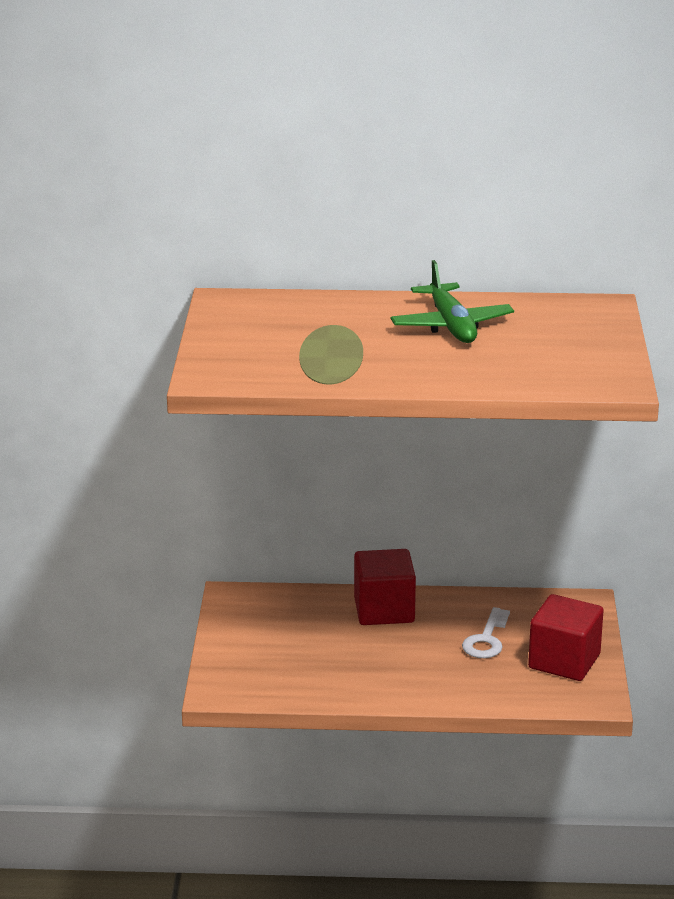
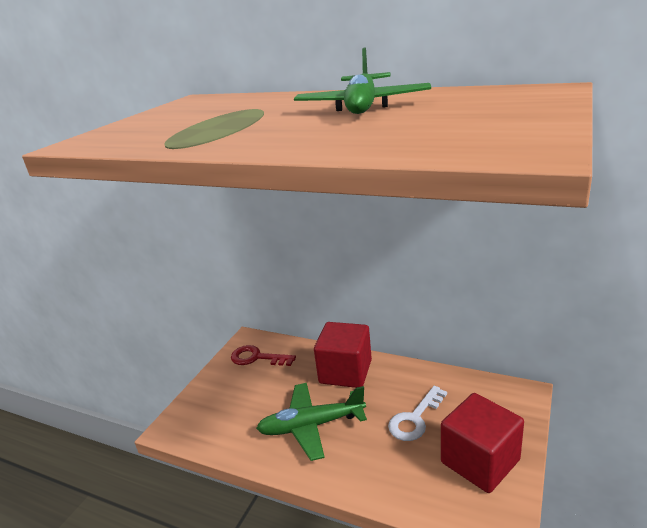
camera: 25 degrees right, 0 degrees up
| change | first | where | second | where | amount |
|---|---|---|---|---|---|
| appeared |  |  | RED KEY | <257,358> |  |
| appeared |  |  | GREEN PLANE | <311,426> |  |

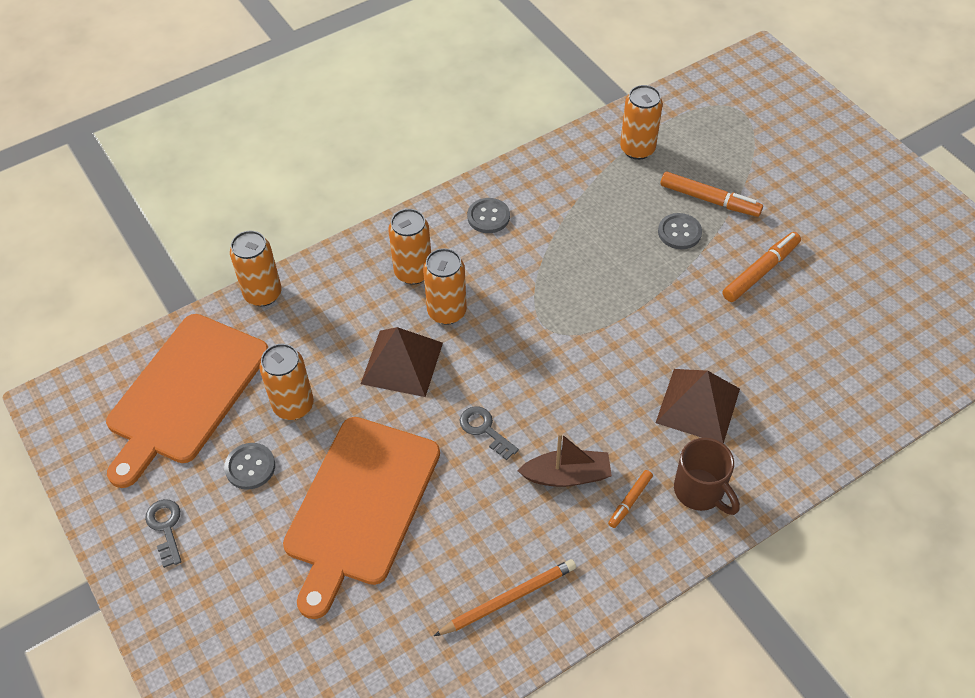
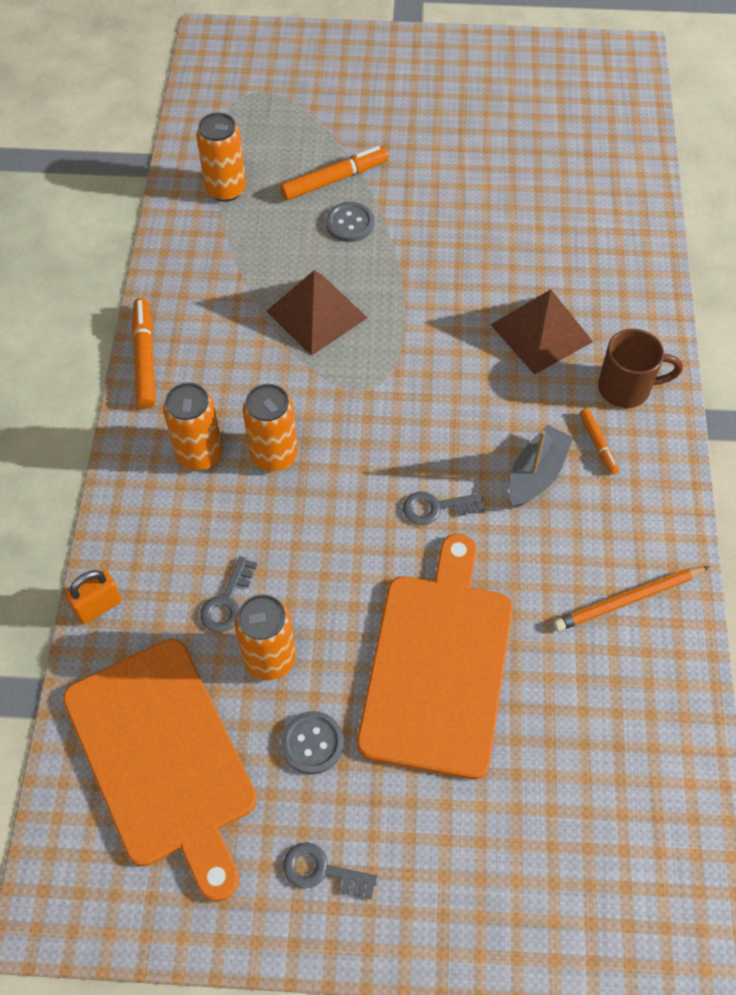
camera: 55 degrees left, 5 degrees up
| change | first | where | second | where | amount |
|---|---|---|---|---|---|
| exchanged | ORANGE CAN | <263,294> | ORANGE PADLOCK | <98,607> |  |
| spun | ORANGE CUTTING BOARD | <360,506> |  | <438,665> | 135 degrees counterclockwise |
| relocated | BROWN PYRAMID | <402,363> |  | <316,314> |  |
| spun | ORANGE PENCIL | <508,599> |  | <628,600> | 120 degrees counterclockwise |
| missing | GREY BUTTON | <488,217> |  |  |  |
| colour | BROWN BOAT | <567,475> | GREY BOAT | <536,474> |  |
| relocated | ORANGE MARKER | <760,271> |  | <145,358> |  |
| appeared |  |  | GREY KEY | <227,601> |  |

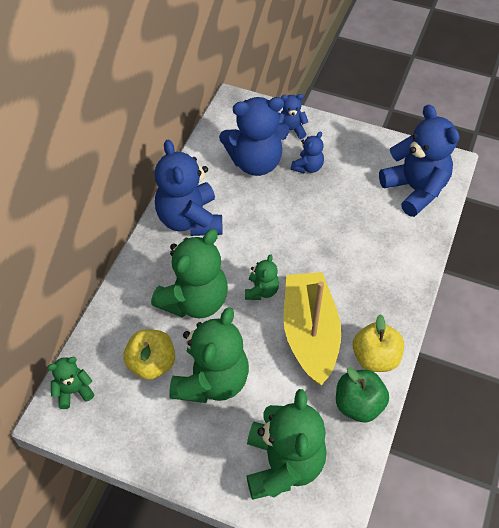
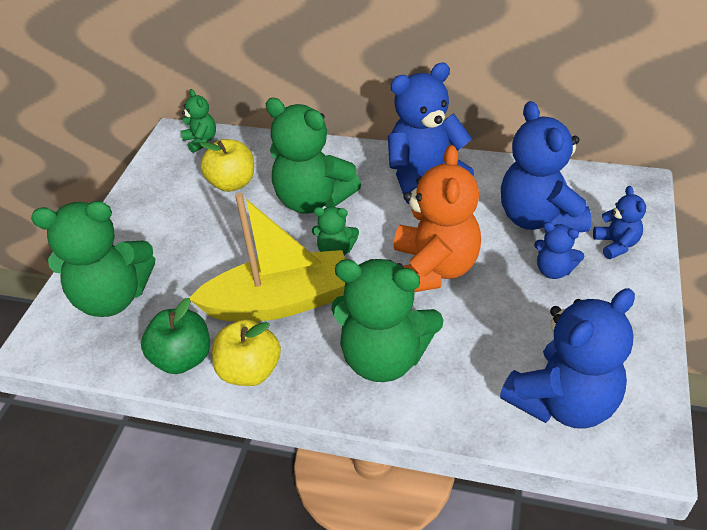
camera: 85 degrees right, 10 degrees down
| change | first | where | second | where | amount |
|---|---|---|---|---|---|
| relocated | GREEN TEDDY BEAR | <212,381> |  | <384,358> |  |
| appeared |  |  | ORANGE TEDDY BEAR | <433,269> |  |

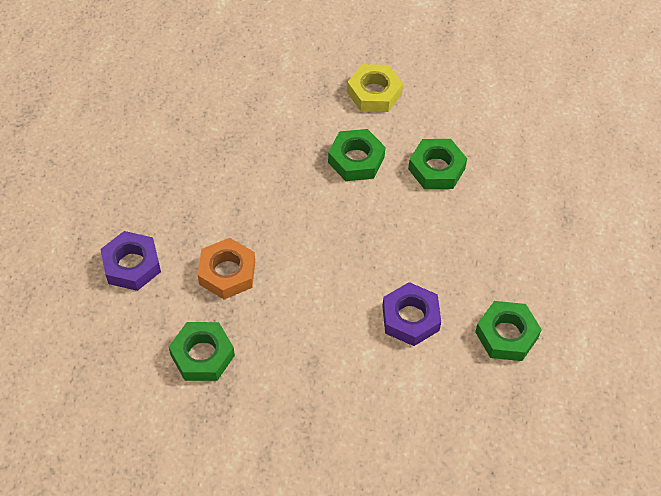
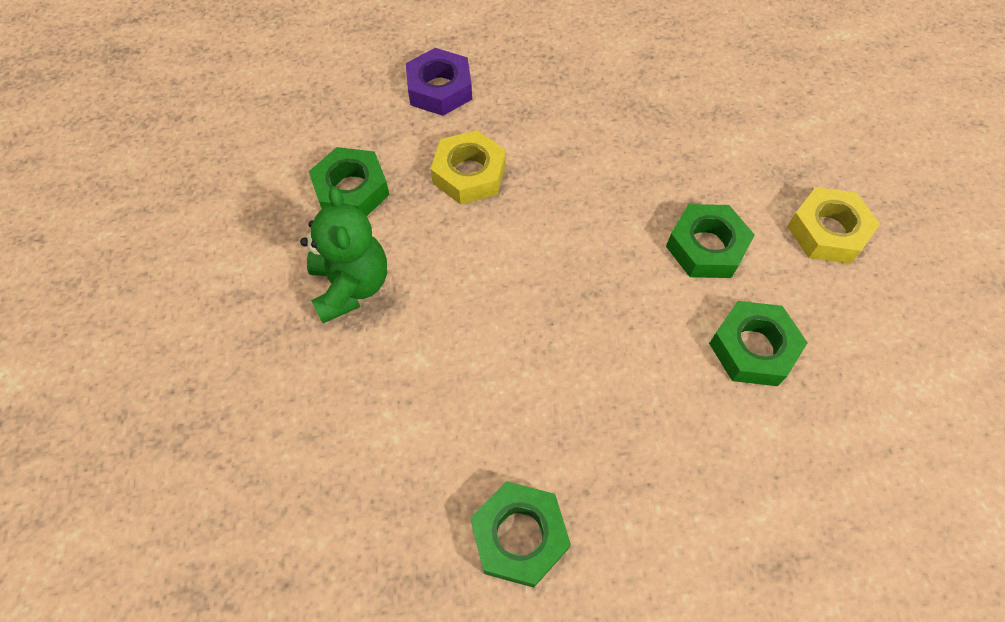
camera: 70 degrees right, 5 degrees up
| change | first | where | second | where | amount |
|---|---|---|---|---|---|
| colour | ORANGE NUT | <227,272> | YELLOW NUT | <469,174> |  |
| missing | PURPLE NUT | <410,318> |  |  |  |
| appeared |  |  | GREEN TEDDY BEAR | <351,286> |  |

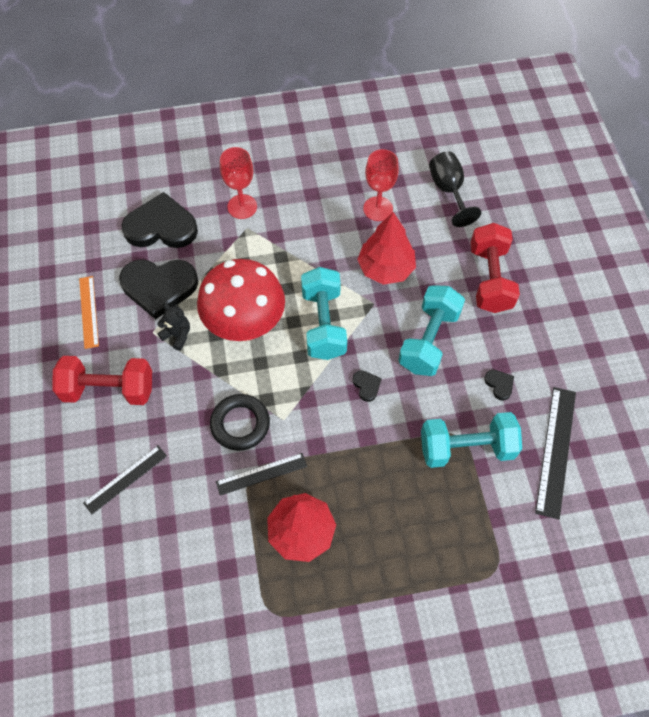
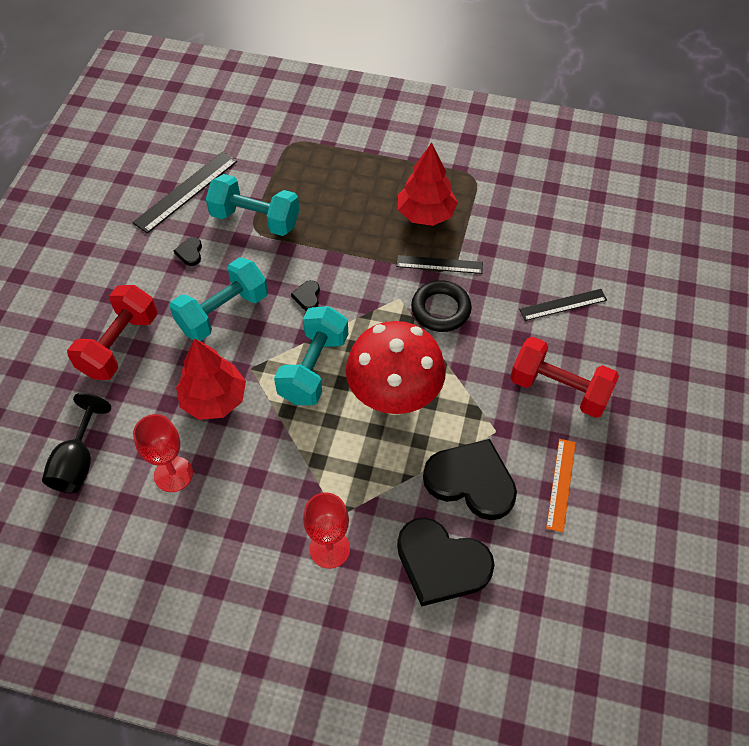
camera: 155 degrees left, 5 degrees down
| change | first | where | second | where | amount |
|---|---|---|---|---|---|
| missing | BLACK TEDDY BEAR | <177,335> |  |  |  |

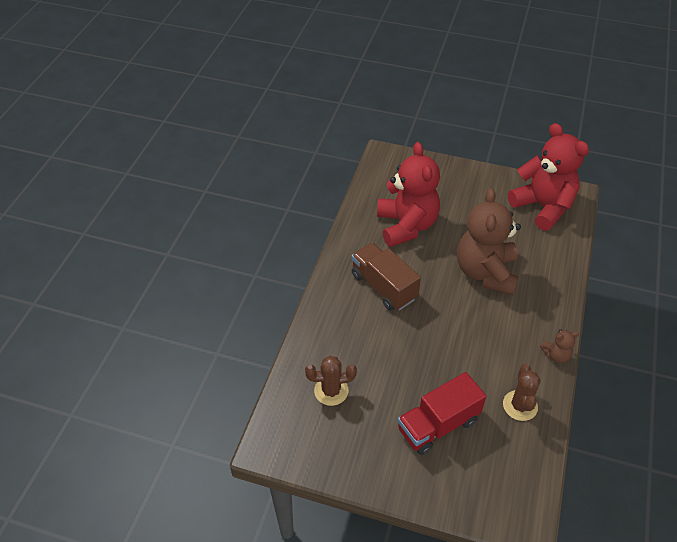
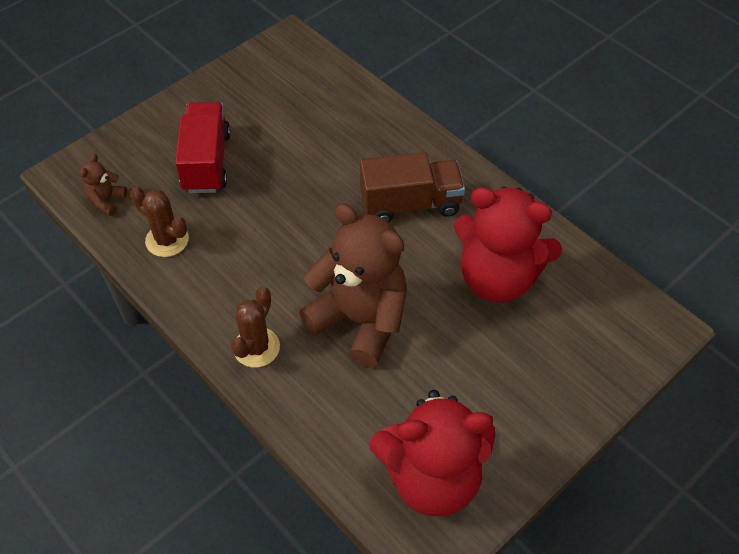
camera: 120 degrees right, 5 degrees up
| change | first | where | second | where | amount |
|---|---|---|---|---|---|
| relocated | BROWN CACTUS | <331,391> |  | <256,347> |  |
| relocated | BROWN TEDDY BEAR | <556,355> |  | <106,201> |  |

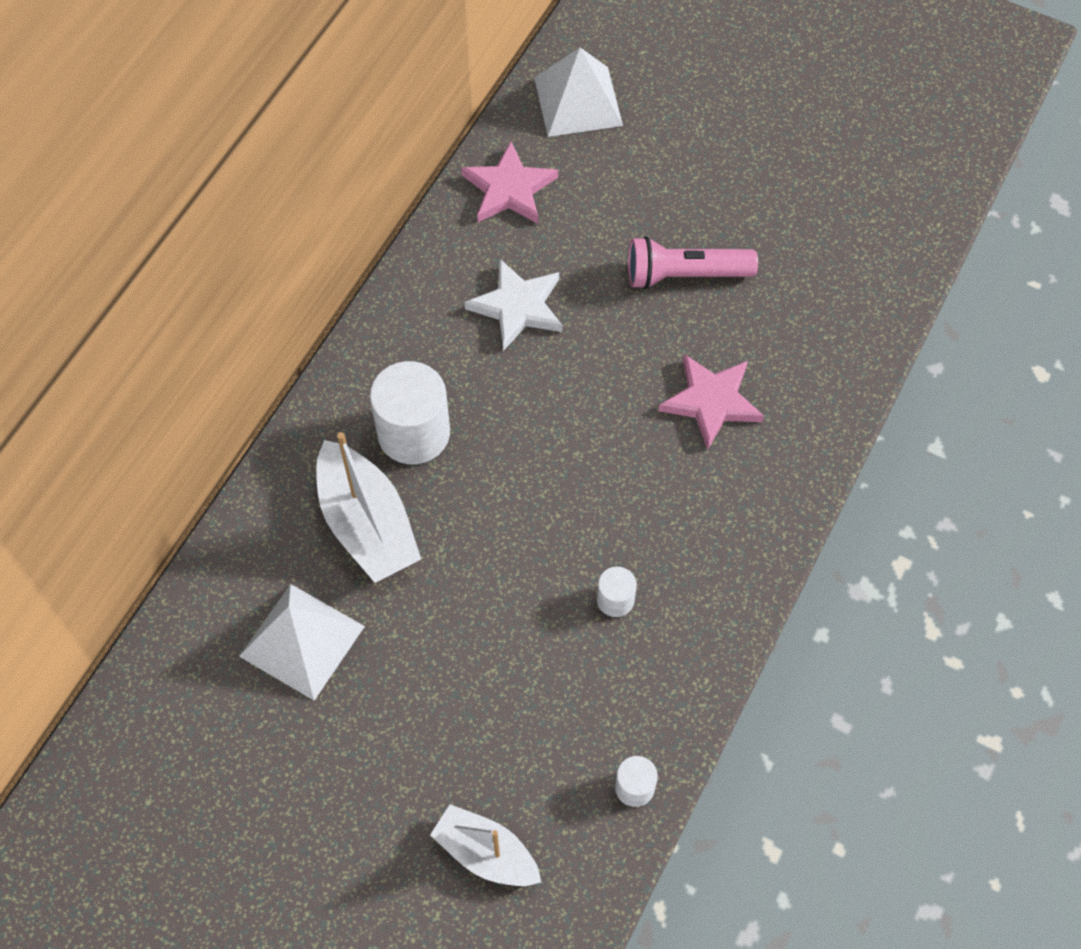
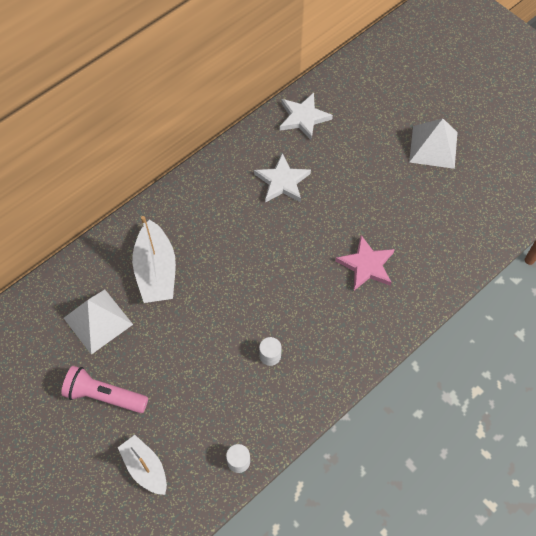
camera: 20 degrees right, 0 degrees up
| change | first | where | second | where | amount |
|---|---|---|---|---|---|
| missing | WHITE CYLINDER | <413,433> |  |  |  |
| colour | PINK STAR | <509,189> | WHITE STAR | <303,118> |  |
| relocated | WHITE PYRAMID | <578,101> |  | <433,147> |  |
| relocated | PINK FLASHLIGHT | <685,275> |  | <104,395> |  |

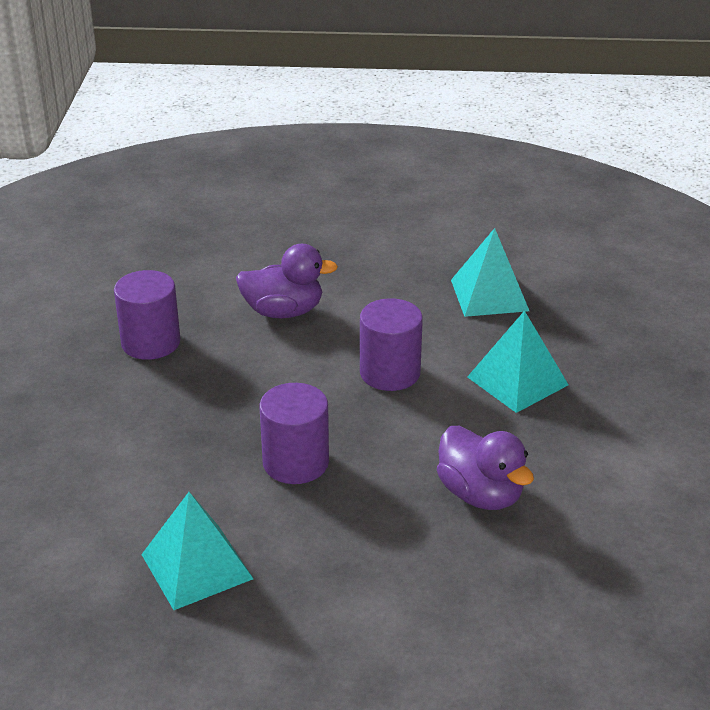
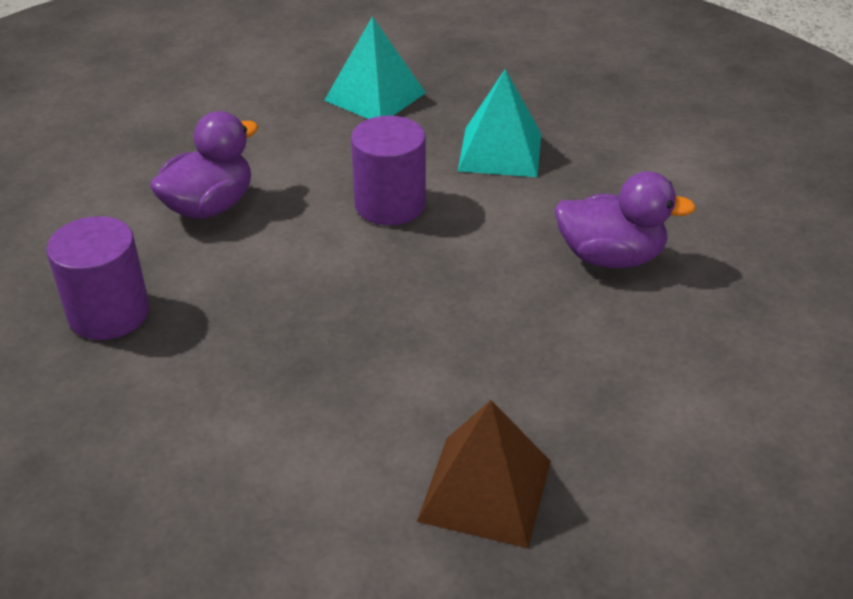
camera: 45 degrees left, 5 degrees up
| change | first | where | second | where | amount |
|---|---|---|---|---|---|
| colour | TURQUOISE PYRAMID | <196,566> | BROWN PYRAMID | <485,490> |  |
| missing | PURPLE CYLINDER | <295,462> |  |  |  |

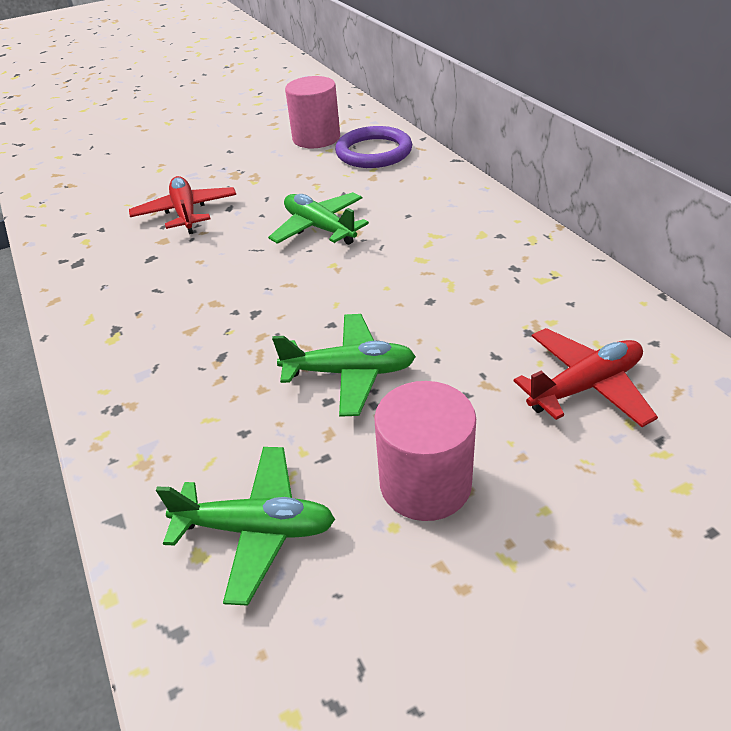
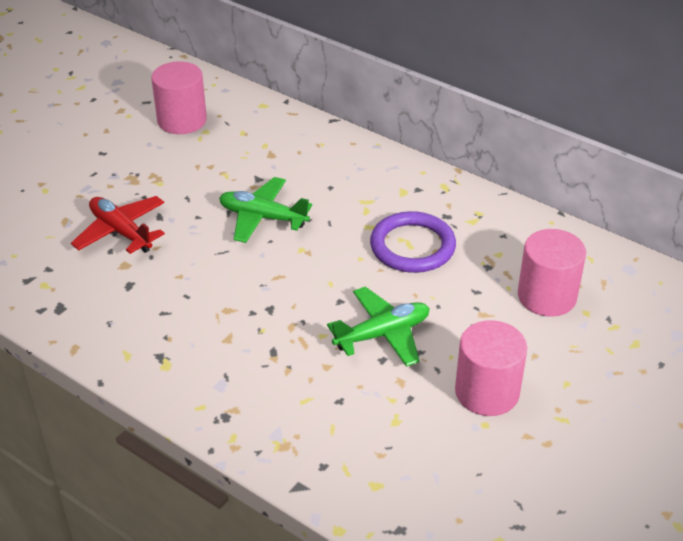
camera: 30 degrees left, 0 degrees up
| change | first | where | second | where | amount |
|---|---|---|---|---|---|
| missing | GREEN PLANE | <256,529> |  |  |  |
| relocated | PURPLE RING | <374,152> |  | <412,246> |  |
| exchanged | RED PLANE | <585,386> | PINK CYLINDER | <547,296> |  |

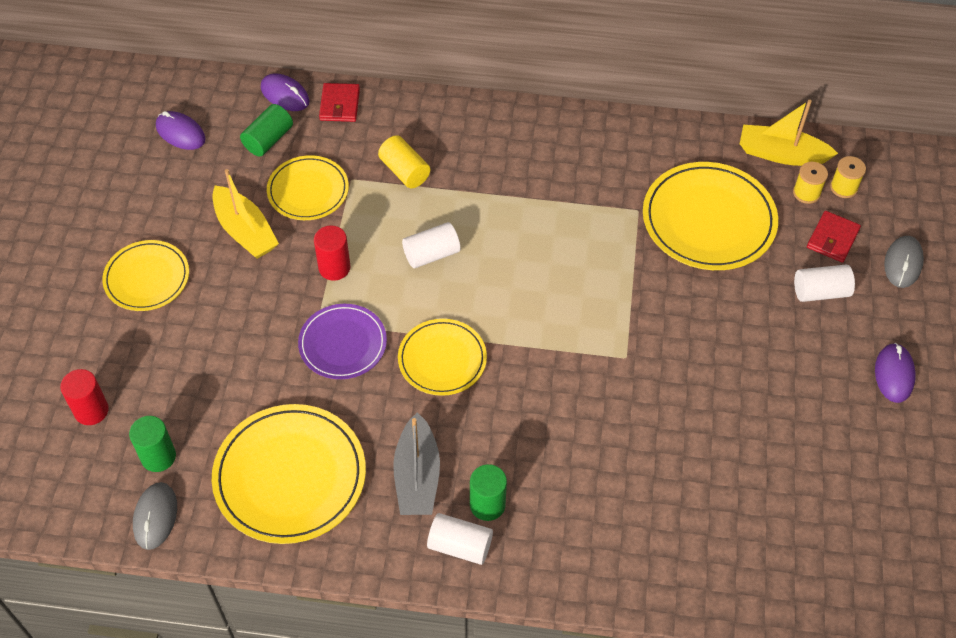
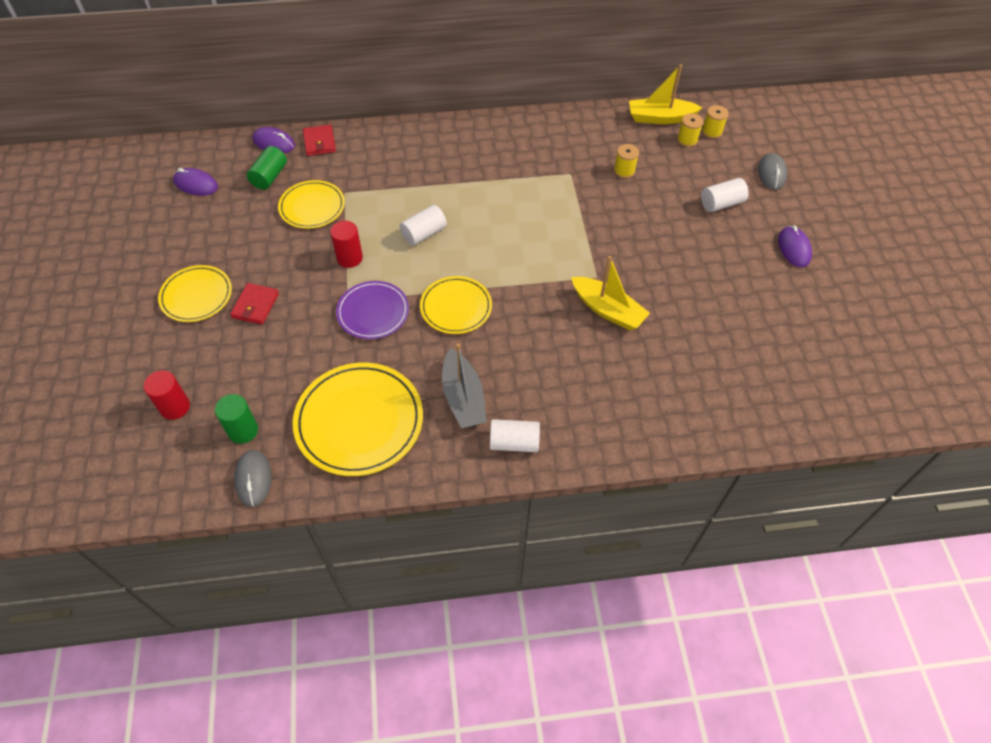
camera: 15 degrees left, 0 degrees up
| change | first | where | second | where | amount |
|---|---|---|---|---|---|
| relocated | YELLOW BOAT | <245,231> |  | <607,310> |  |
| missing | YELLOW CYLINDER | <404,171> |  |  |  |
| missing | GREEN CYLINDER | <487,505> |  |  |  |
| exchanged | YELLOW PLATE | <708,220> | YELLOW SPOOL | <624,171> |  |
| relocated | RED WALLET | <832,238> |  | <255,305> |  |

